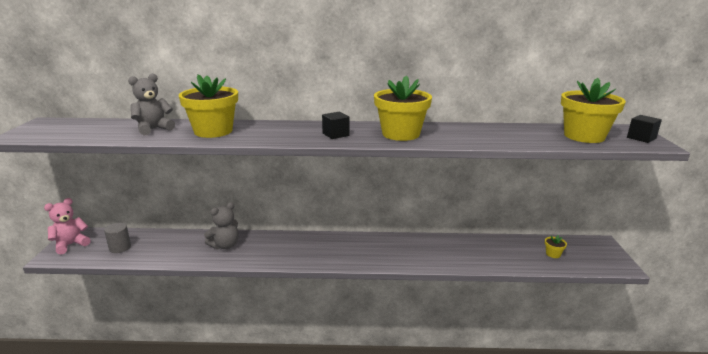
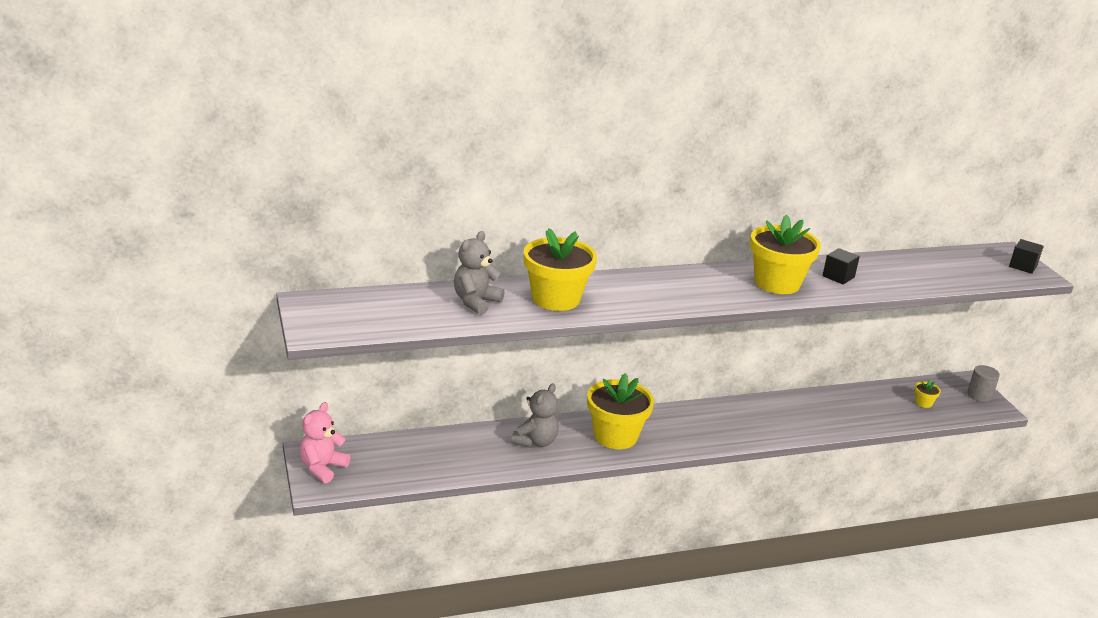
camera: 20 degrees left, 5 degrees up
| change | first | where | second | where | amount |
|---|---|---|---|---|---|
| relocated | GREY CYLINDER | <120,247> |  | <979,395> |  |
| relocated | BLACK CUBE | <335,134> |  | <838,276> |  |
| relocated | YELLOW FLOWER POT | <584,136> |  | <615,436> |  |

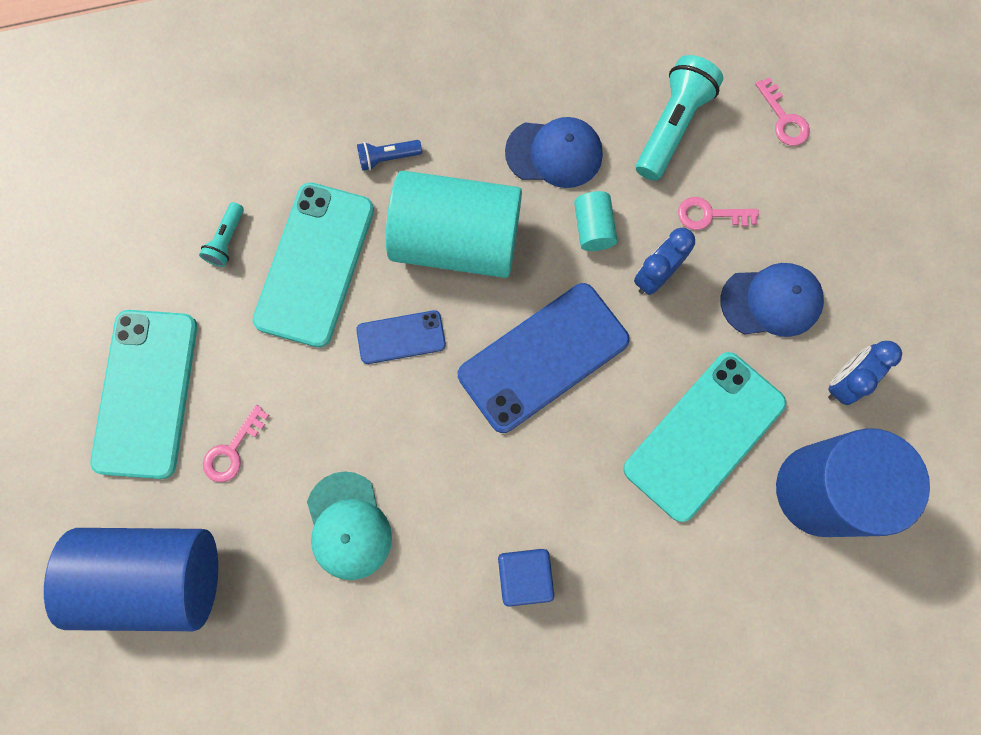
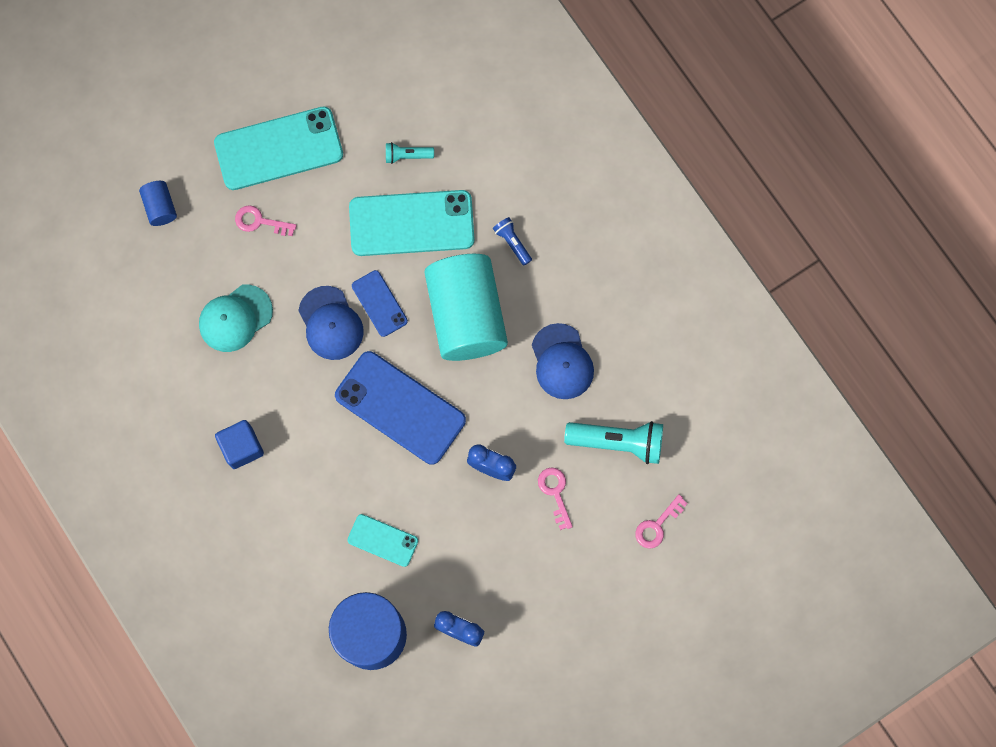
camera: 70 degrees right, 0 degrees up
| change | first | where | second | where | amount |
|---|---|---|---|---|---|
| size | BLUE CYLINDER | <155,576> |  | <160,207> | x0.42 |
| missing | TURQUOISE CYLINDER | <593,228> |  |  |  |
| size | TURQUOISE PHONE | <704,436> |  | <382,540> | x0.52 |
| relocated | BLUE CAP | <771,301> |  | <330,323> |  |

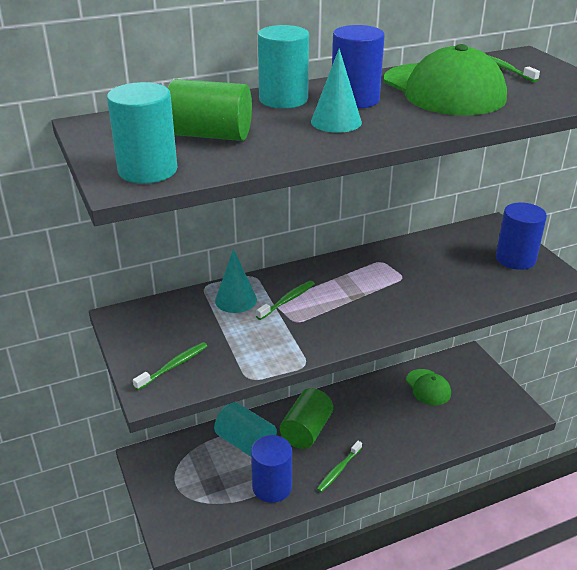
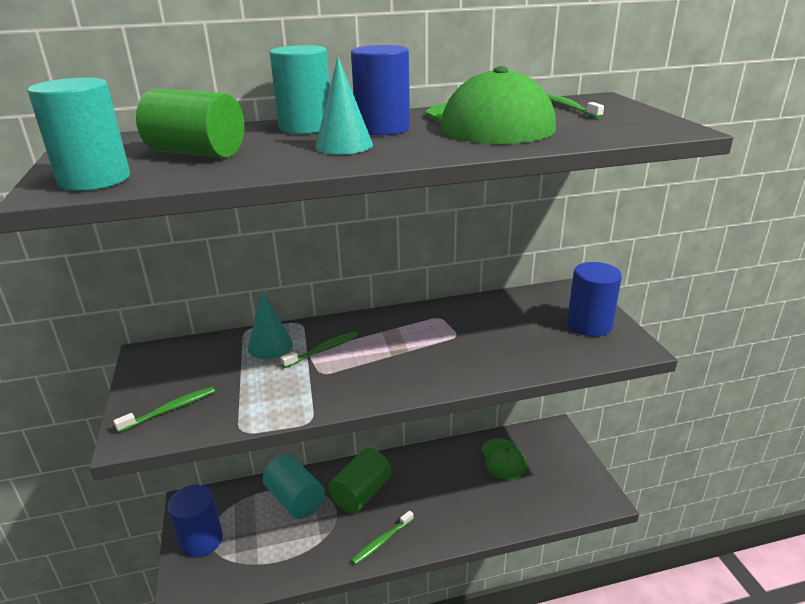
camera: 10 degrees right, 5 degrees down
| change | first | where | second | where | amount |
|---|---|---|---|---|---|
| relocated | BLUE CYLINDER | <272,487> |  | <201,540> |  |

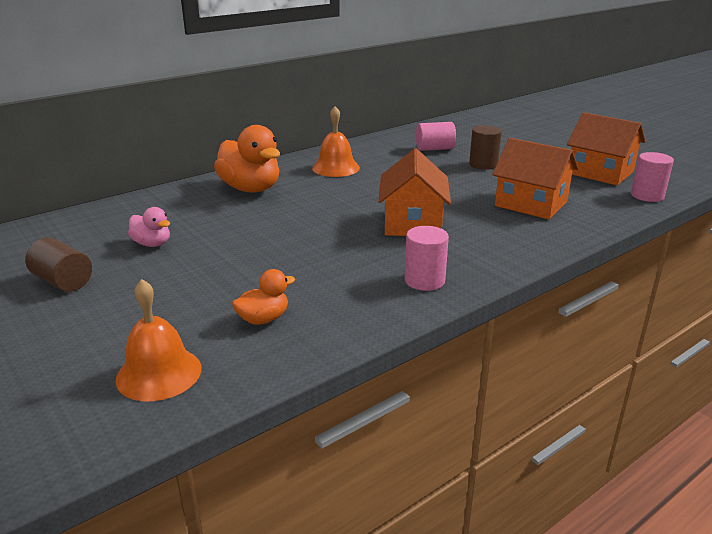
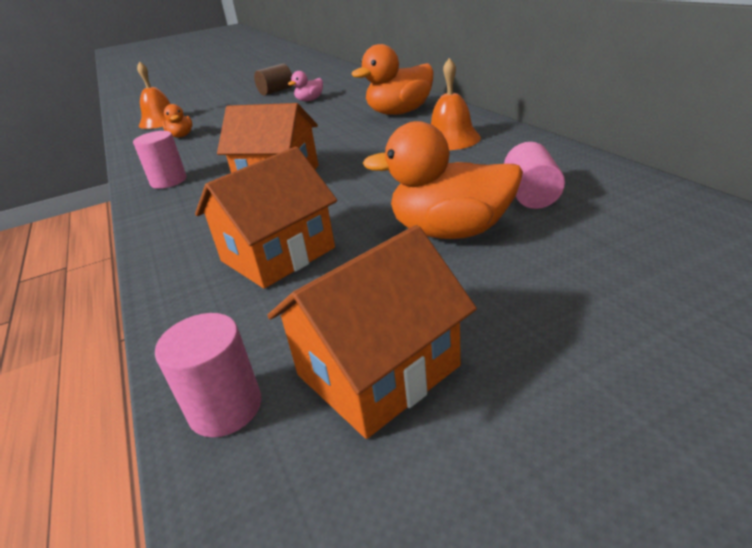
camera: 105 degrees right, 5 degrees up
| change | first | where | second | where | amount |
|---|---|---|---|---|---|
| exchanged | BROWN CYLINDER | <483,164> | ORANGE DUCK | <450,231> |  |

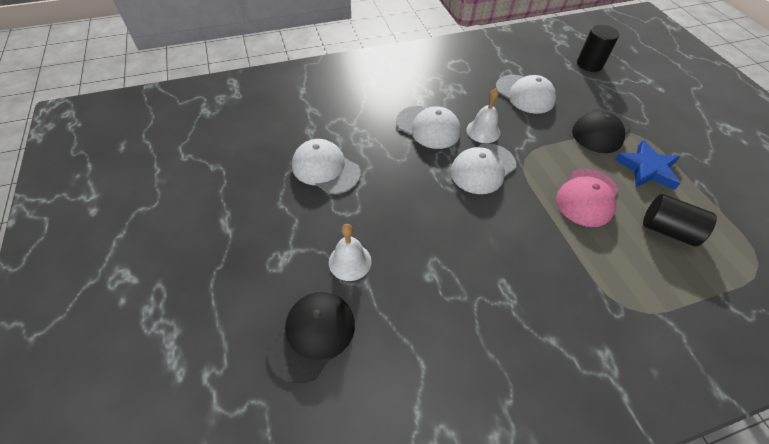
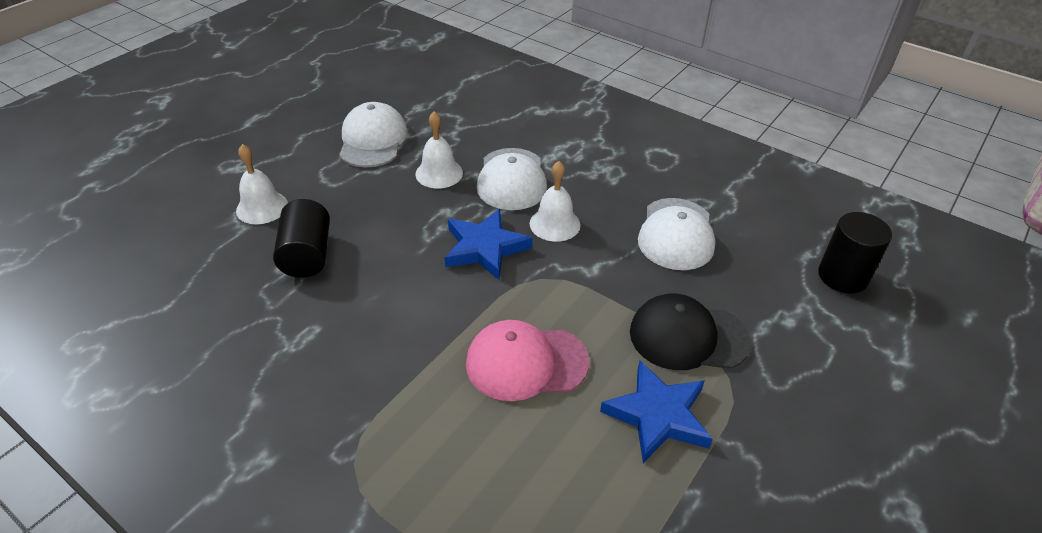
camera: 55 degrees right, 10 degrees down
| change | first | where | second | where | amount |
|---|---|---|---|---|---|
| missing | BLACK CAP | <312,336> |  |  |  |
| exchanged | WHITE CAP | <482,168> | BLUE STAR | <485,248> |  |
| relocated | BLACK CYLINDER | <667,230> |  | <307,255> |  |
| appeared |  |  | WHITE BELL | <439,173> |  |

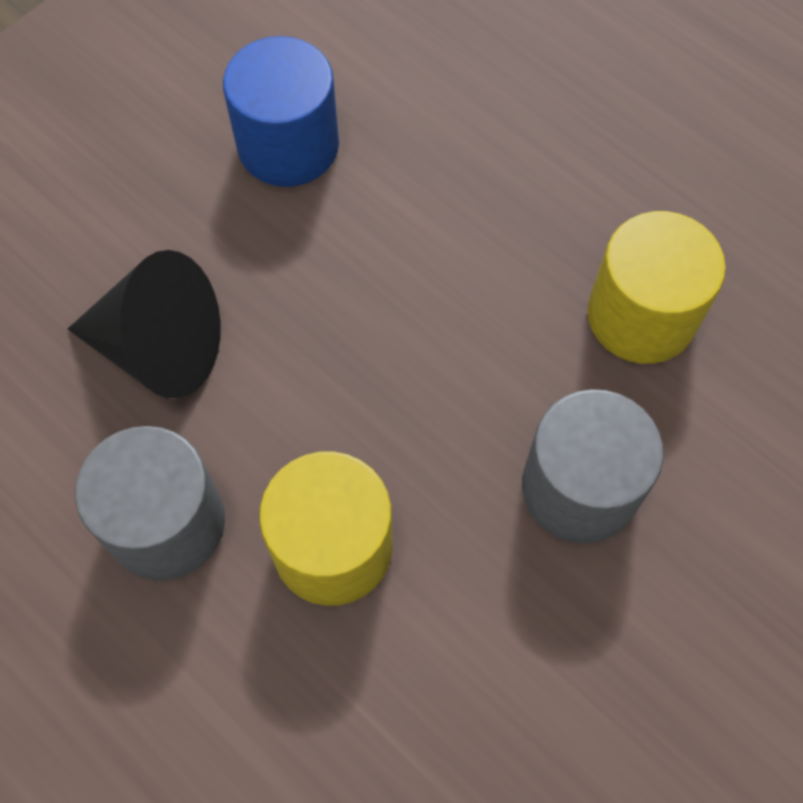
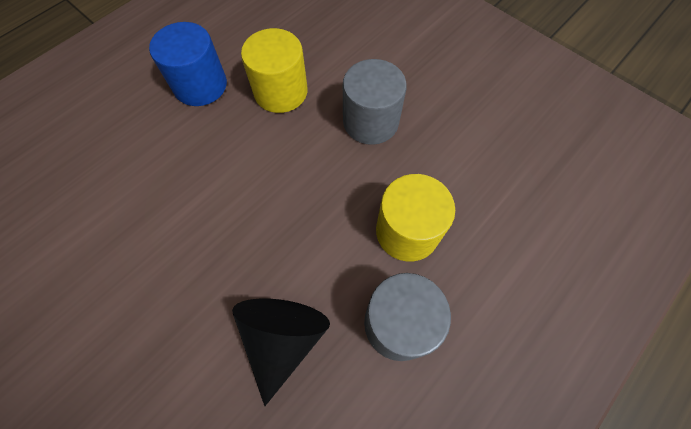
camera: 90 degrees left, 0 degrees up
| change | first | where | second | where | amount |
|---|---|---|---|---|---|
| relocated | BLUE CYLINDER | <288,145> |  | <200,85> |  |

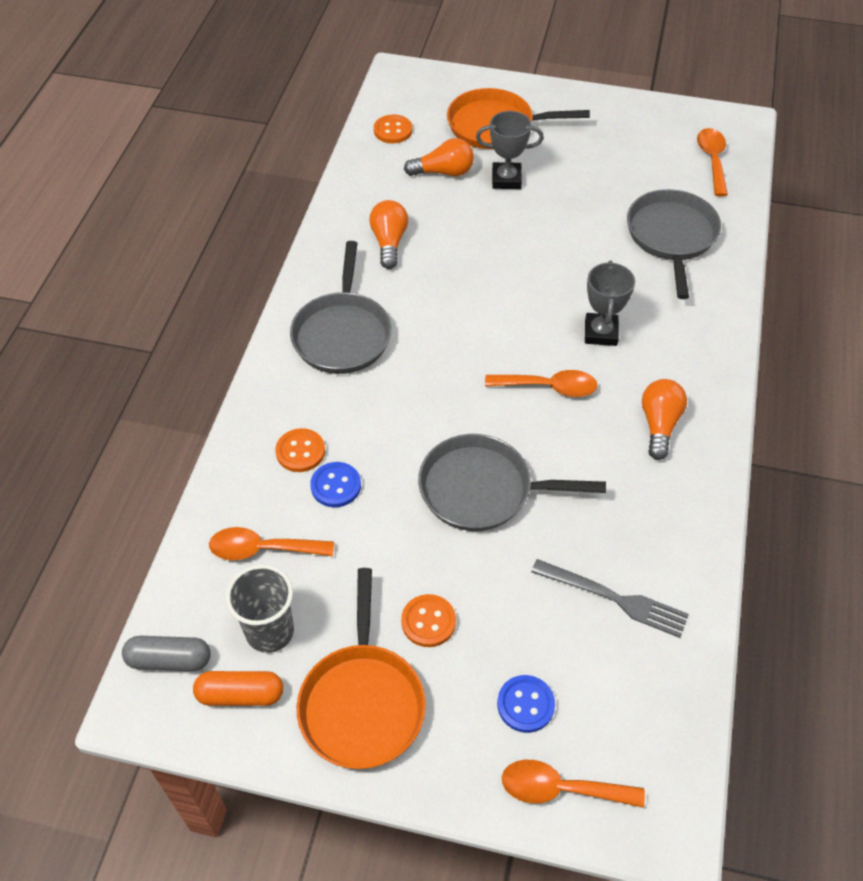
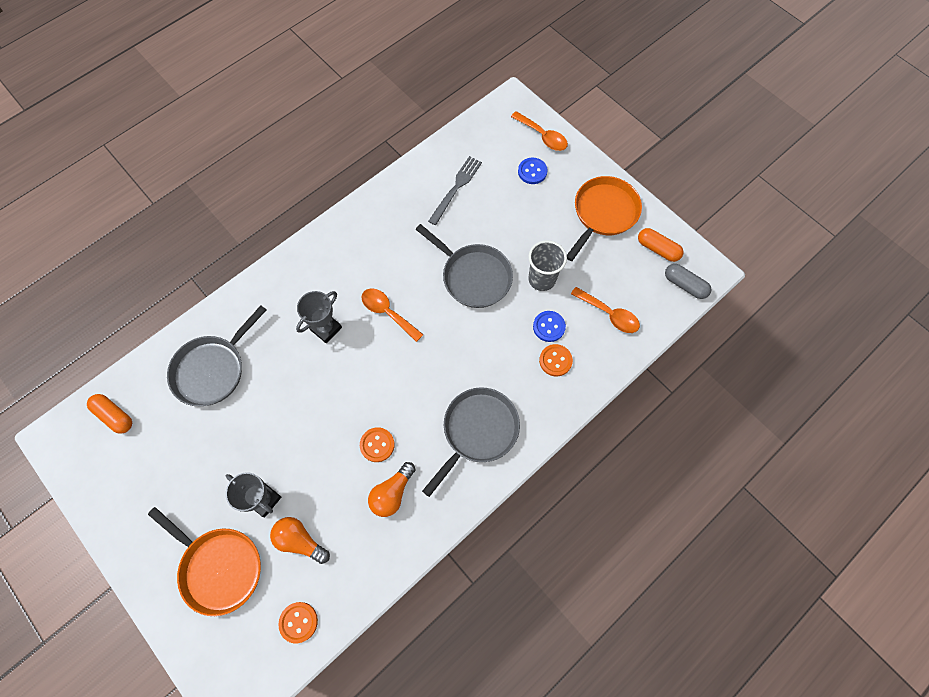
camera: 145 degrees left, 15 degrees up
| change | first | where | second | where | amount |
|---|---|---|---|---|---|
| relocated | GREY CUP | <270,631> |  | <542,279> |  |
| relocated | ORANGE BUTTON | <428,621> |  | <377,445> |  |
| spun | GREY FORK | <614,599> |  | <456,188> | 60 degrees clockwise |
| missing | ORANGE LIGHT BULB | <659,425> |  |  |  |
| exchanged | ORANGE SPOON | <712,160> | ORANGE CAPSULE | <114,416> |  |

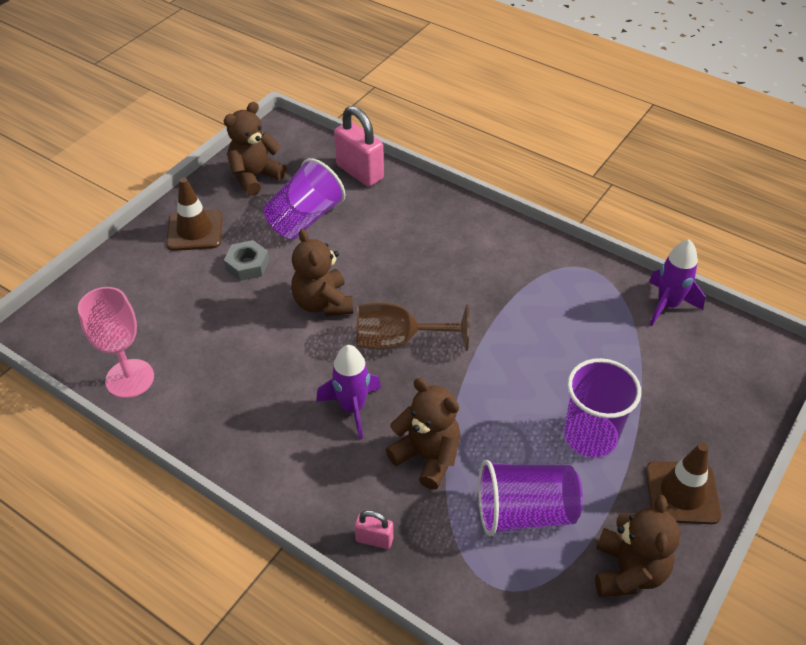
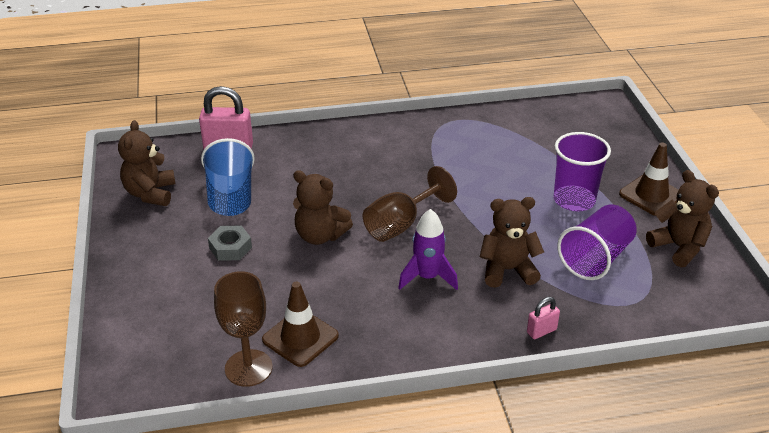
camera: 45 degrees left, 10 degrees down
| change | first | where | second | where | amount |
|---|---|---|---|---|---|
| colour | PINK GOBLET | <130,378> | BROWN GOBLET | <248,368> |  |
| relocated | BROWN TRAFFIC CONE | <195,231> |  | <300,338> |  |
| colour | PURPLE CUP | <305,219> | BLUE CUP | <231,197> |  |
| missing | PURPLE ROCKET | <667,305> |  |  |  |

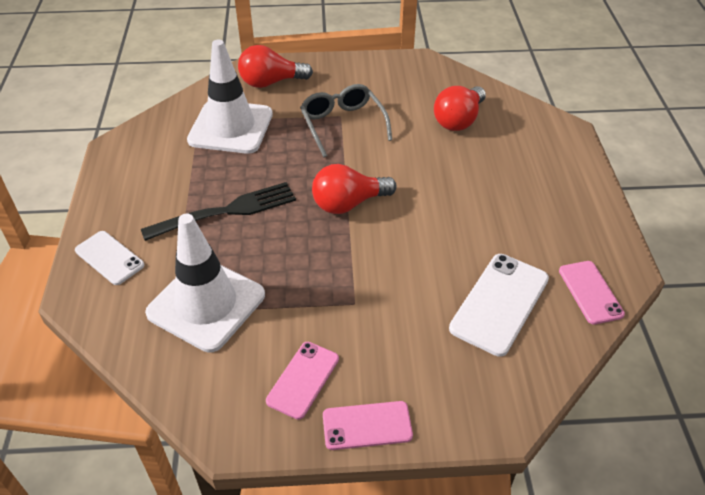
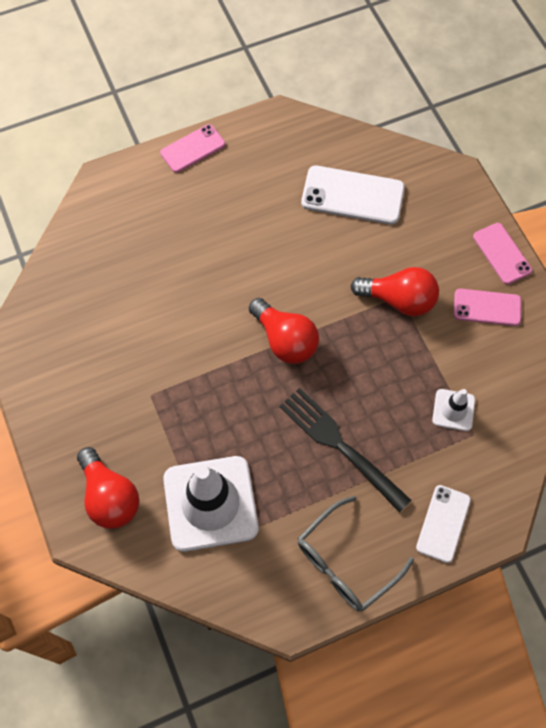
camera: 110 degrees left, 20 degrees up
| change | first | where | second | where | amount |
|---|---|---|---|---|---|
| size | WHITE TRAFFIC CONE | <206,304> |  | <453,410> | x0.47 |
| relocated | GREY GLASSES | <342,124> |  | <345,562> |  |
| relocated | RED LIGHT BULB | <458,120> |  | <399,300> |  |
| relocated | PINK PHONE | <590,292> |  | <193,149> |  |

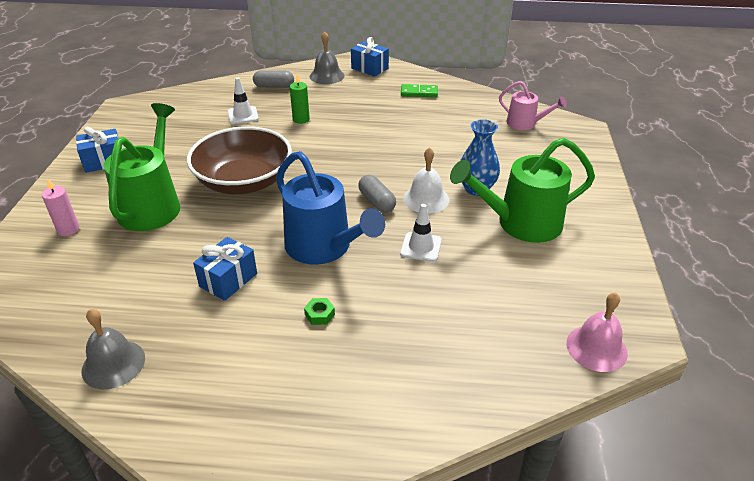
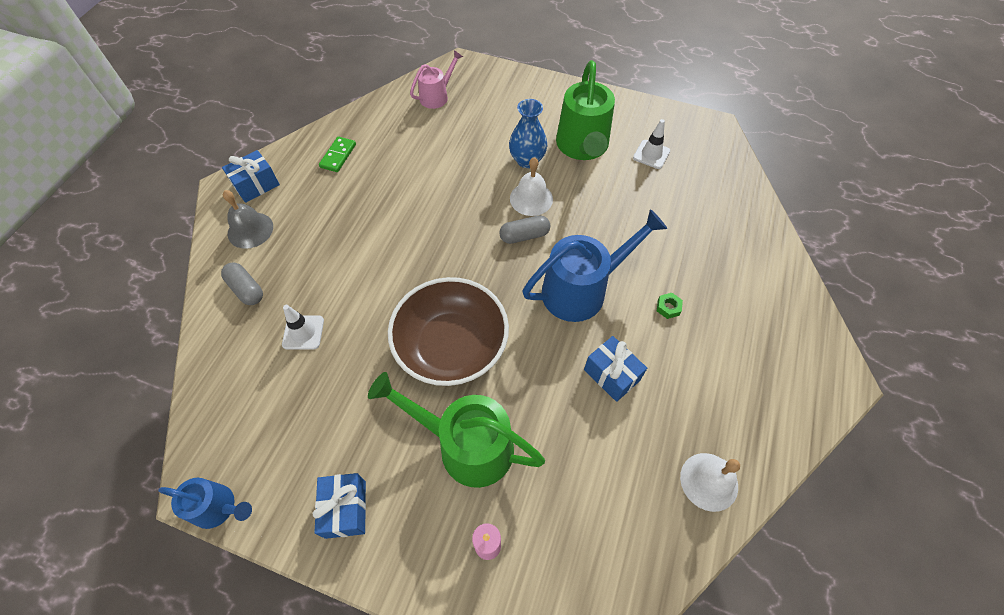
camera: 75 degrees left, 20 degrees up
| change | first | where | second | where | amount |
|---|---|---|---|---|---|
| colour | GREY BELL | <113,364> | WHITE BELL | <709,481> |  |
| spun | GREY CAPSULE | <274,86> |  | <246,289> | 60 degrees counterclockwise |
| missing | GREEN CANDLE | <301,119> |  |  |  |
| relocated | WHITE TRAFFIC CONE | <421,247> |  | <651,154> |  |
| missing | PINK BELL | <596,348> |  |  |  |
| appeared |  |  | BLUE WATERING CAN | <219,508> |  |

